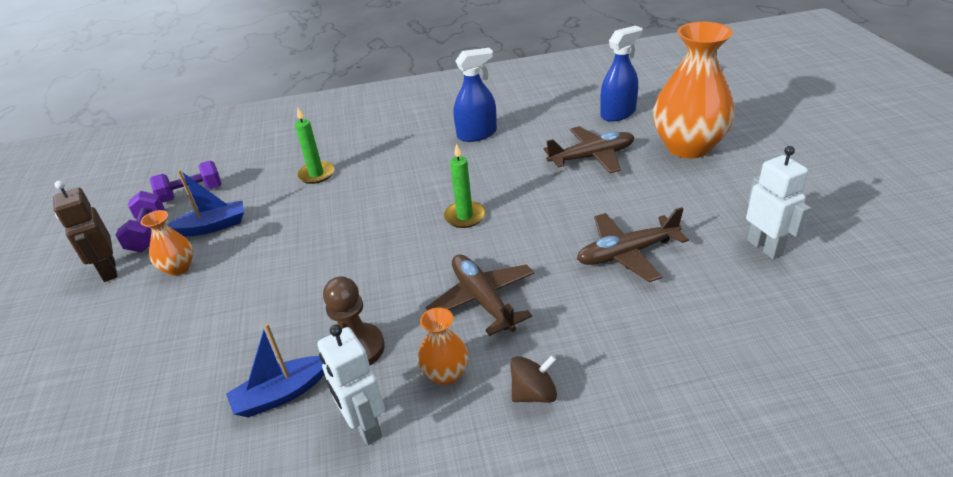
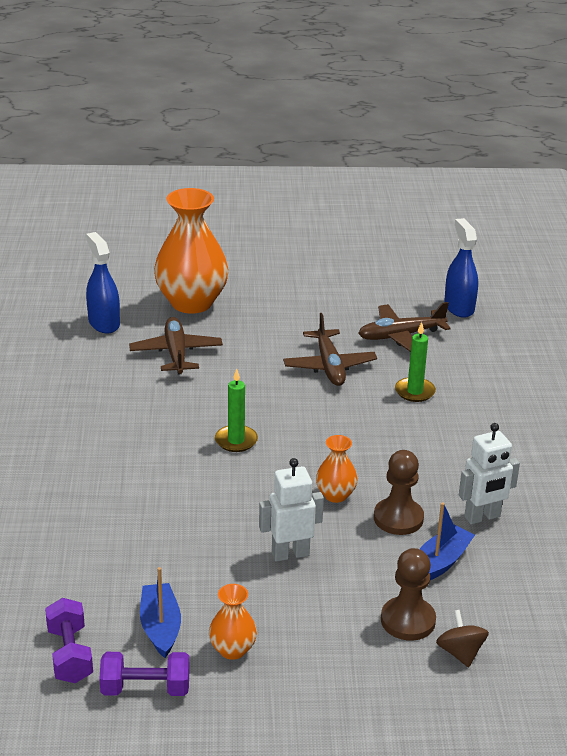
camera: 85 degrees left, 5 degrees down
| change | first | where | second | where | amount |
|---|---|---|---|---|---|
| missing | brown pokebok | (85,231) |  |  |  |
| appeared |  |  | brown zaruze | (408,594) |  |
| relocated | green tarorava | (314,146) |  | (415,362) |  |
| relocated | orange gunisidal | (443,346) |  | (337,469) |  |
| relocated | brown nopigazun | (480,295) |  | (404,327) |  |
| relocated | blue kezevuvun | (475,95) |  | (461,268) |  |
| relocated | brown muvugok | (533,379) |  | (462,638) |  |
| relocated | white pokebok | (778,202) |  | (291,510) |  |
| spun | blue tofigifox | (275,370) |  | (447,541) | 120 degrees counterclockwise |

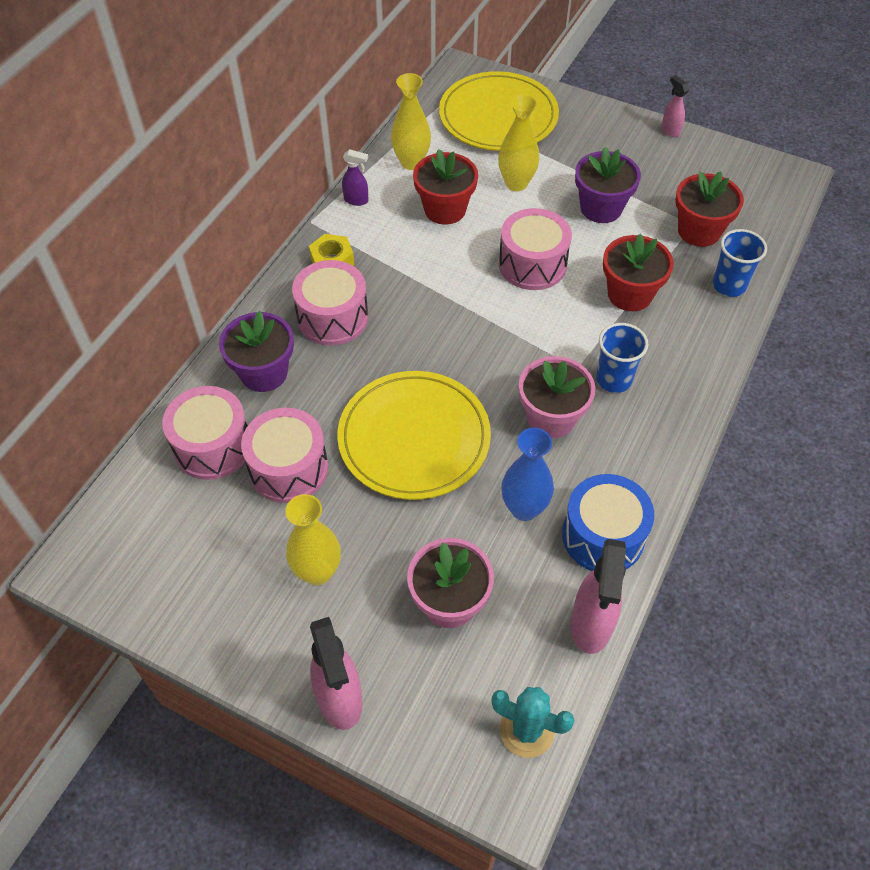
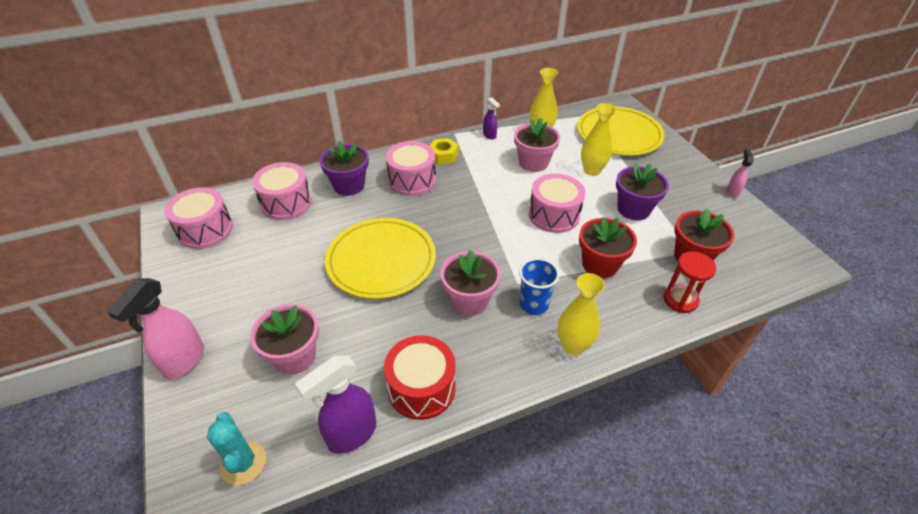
camera: 40 degrees right, 10 degrees down
| change | first | where | second | where | amount |
|---|---|---|---|---|---|
| missing | blue gunisidal | (527,474) |  |  |  |
| relocated | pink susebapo | (284,455) |  | (199,218) |  |
| relocated | yellow gunisidal | (313,539) |  | (581,314) |  |
| exchanged | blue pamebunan | (740,263) | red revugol | (690,282) |  |
| colour | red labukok | (445,186) | pink labukok | (537,145) |  |
| colour | blue susebapo | (608,522) | red susebapo | (420,377) |  |
| colour | pink kezevuvun | (598,596) | purple kezevuvun | (335,404) |  |

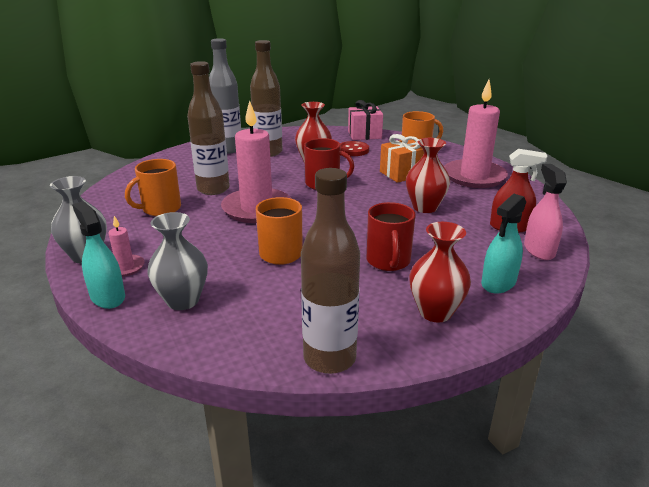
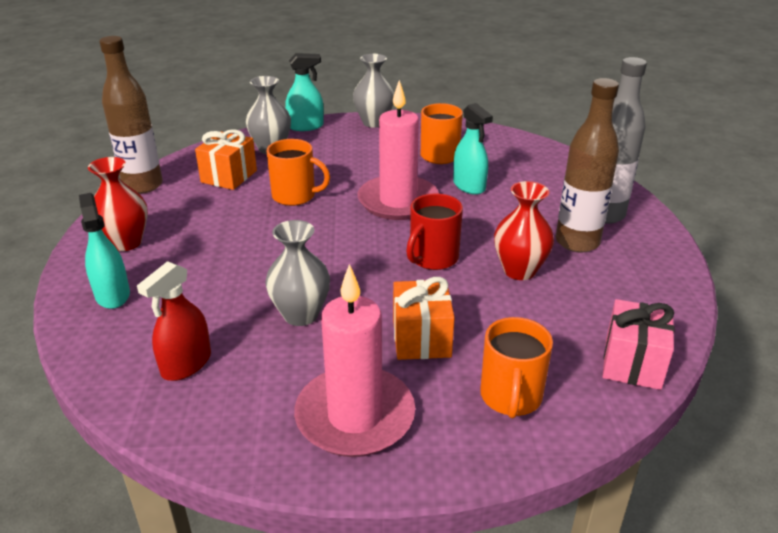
camera: 115 degrees right, 5 degrees up
| change | first | where | second | where | amount |
|---|---|---|---|---|---|
| missing | pink tarorava | (127,246) |  |  |  |
| missing | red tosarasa | (354,148) |  |  |  |
| missing | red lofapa | (391,236) |  |  |  |
| missing | pink kezevuvun | (545,212) |  |  |  |
| appeared |  |  | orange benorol | (226,159) |  |
| exchanged | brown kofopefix | (208,128) | turquoise kezevuvun | (473,149) |  |
| colour | red gunisidal | (428,175) | grey gunisidal | (297,273) |  |

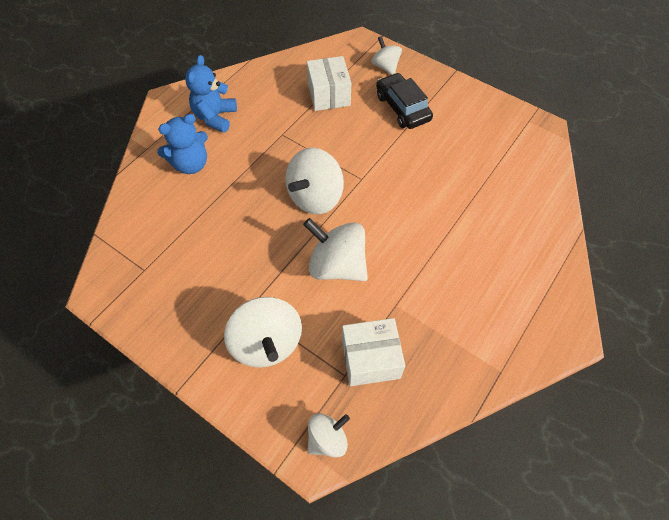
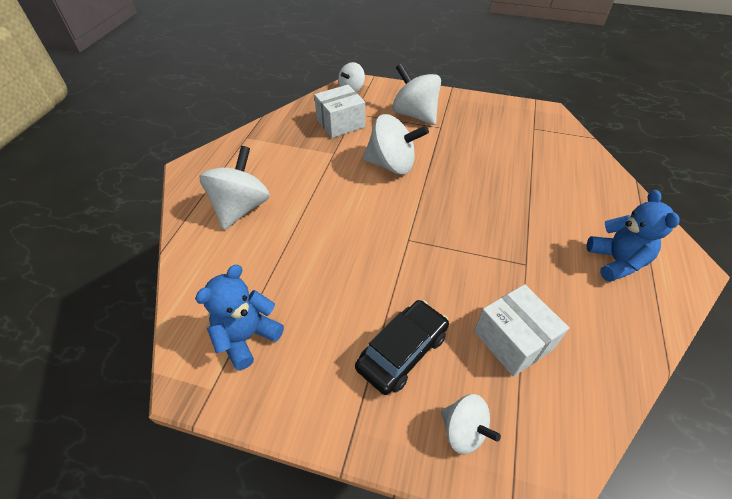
camera: 160 degrees right, 10 degrees down
| change | first | where | second | where | amount |
|---|---|---|---|---|---|
| relocated | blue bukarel | (182,144) |  | (239,317) |  |
| relocated | white muvugok | (315,181) |  | (234,188) |  |
| spun | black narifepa | (404,101) |  | (402,347) | 90 degrees counterclockwise |

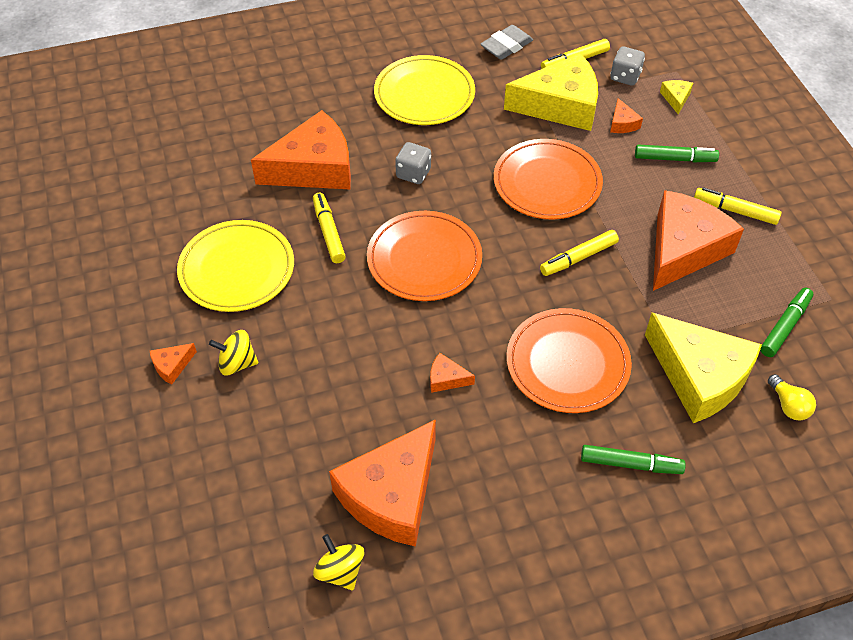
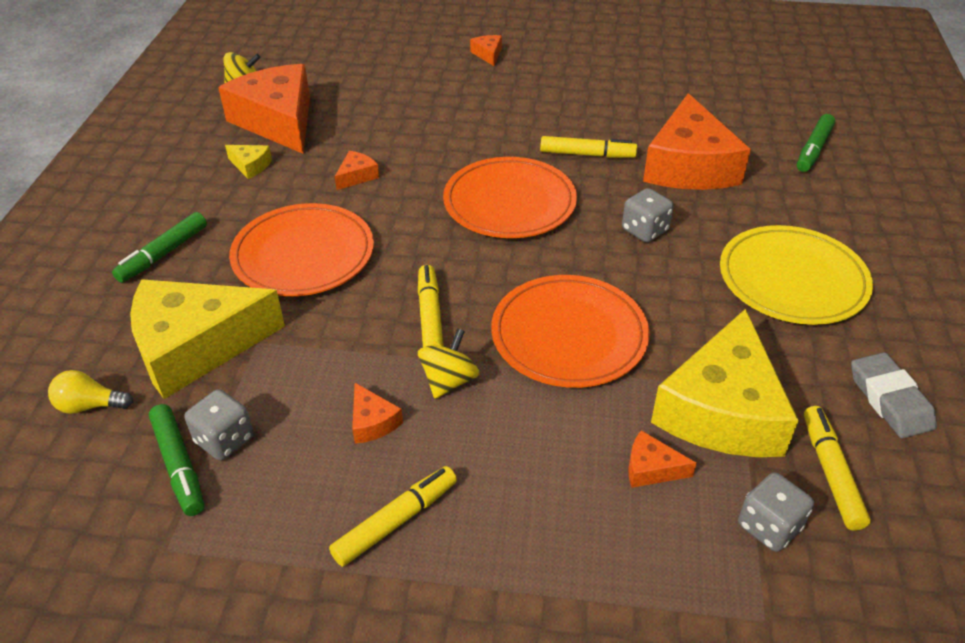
camera: 115 degrees right, 10 degrees down
| change | first | where | second | where | amount |
|---|---|---|---|---|---|
| missing | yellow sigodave | (235,266) |  |  |  |
| appeared |  |  | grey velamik | (219,425) |  |
| relocated | yellow muvugok | (233,353) |  | (448,364) |  |
| relocated | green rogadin | (677,153) |  | (816,143) |  |
| relocated | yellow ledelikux | (676,97) |  | (248,162) |  |
| size | orange ledelikux | (698,240) |  | (377,413) | x0.40 |

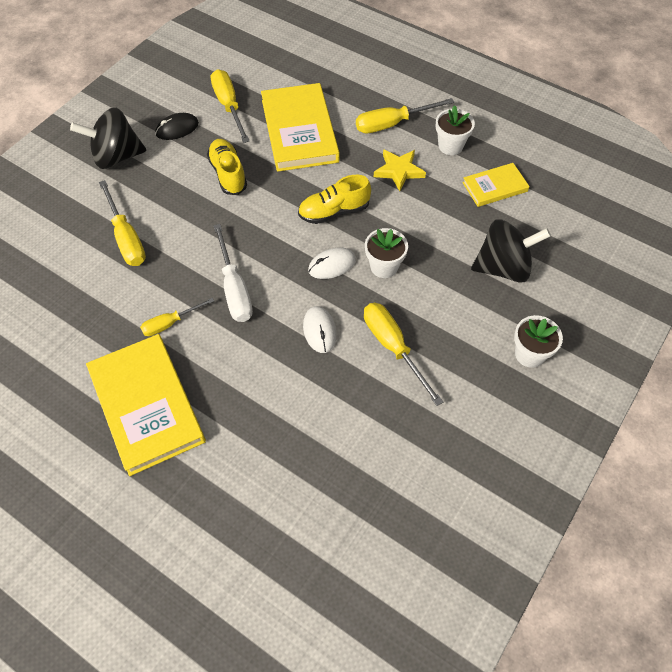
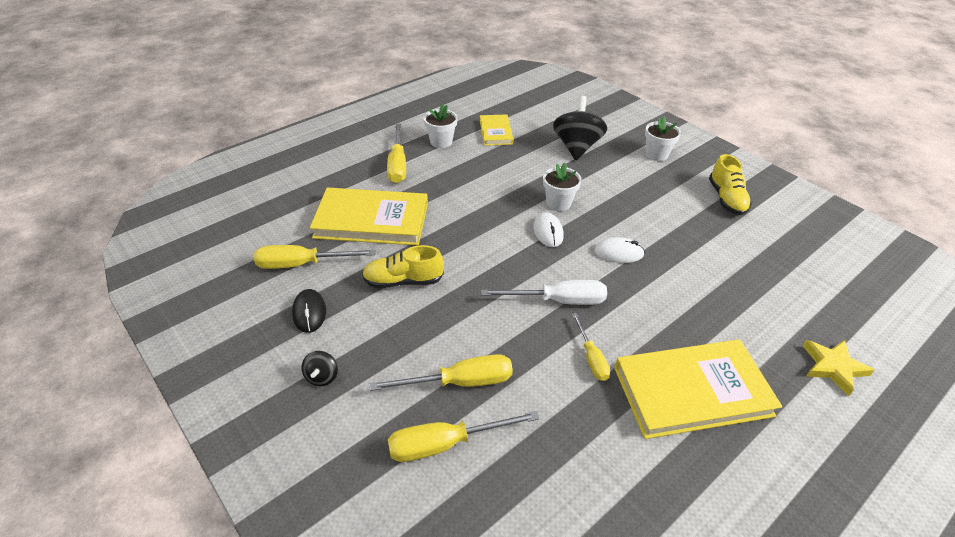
camera: 75 degrees left, 15 degrees down
| change | first | where | second | where | amount |
|---|---|---|---|---|---|
| relocated | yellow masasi | (334,199) |  | (730,184) |  |
| relocated | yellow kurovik | (403,354) |  | (463,436) |  |
| relocated | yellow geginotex | (400,170) |  | (838,368) |  |
| size | black muvugok | (108,138) |  | (319,368) | x0.46 |

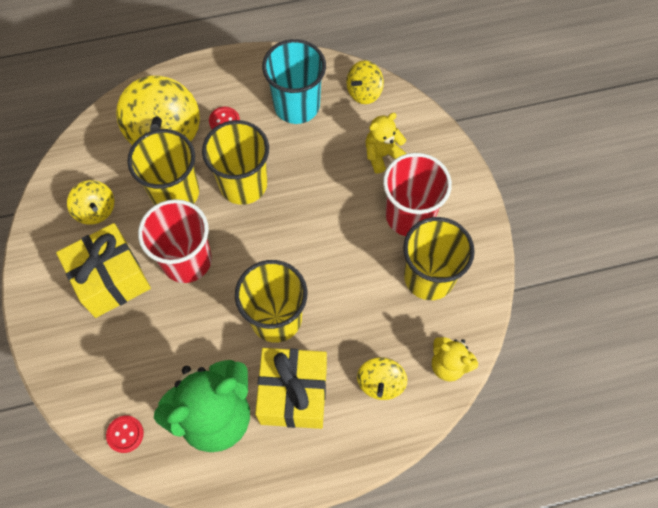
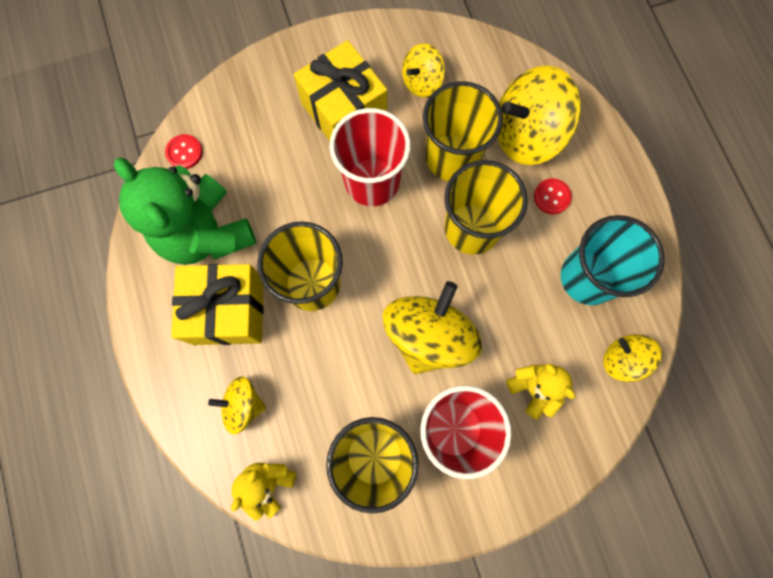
camera: 85 degrees right, 10 degrees up
| change | first | where | second | where | amount |
|---|---|---|---|---|---|
| appeared |  |  | yellow muvugok | (432,327) |  |

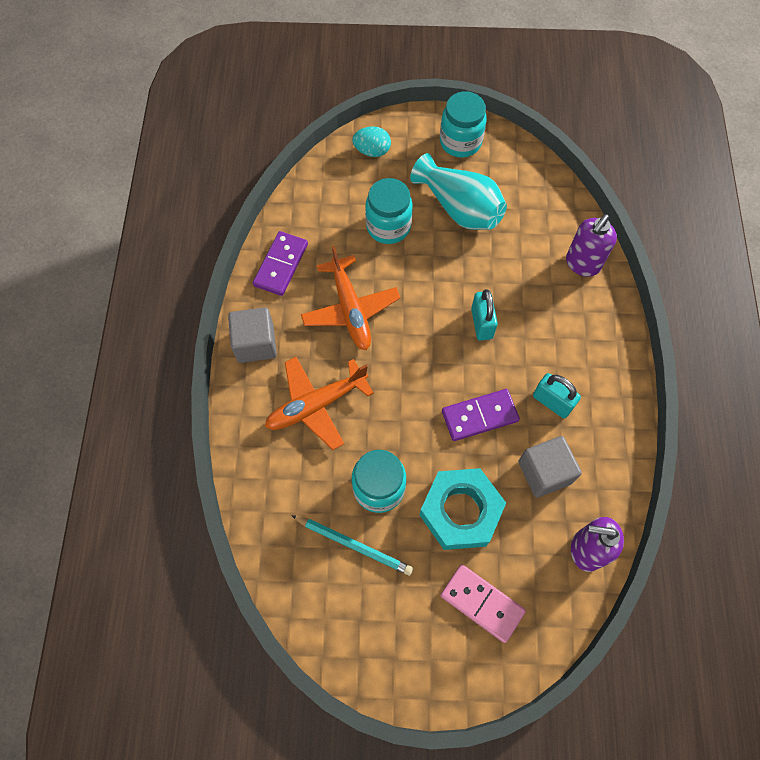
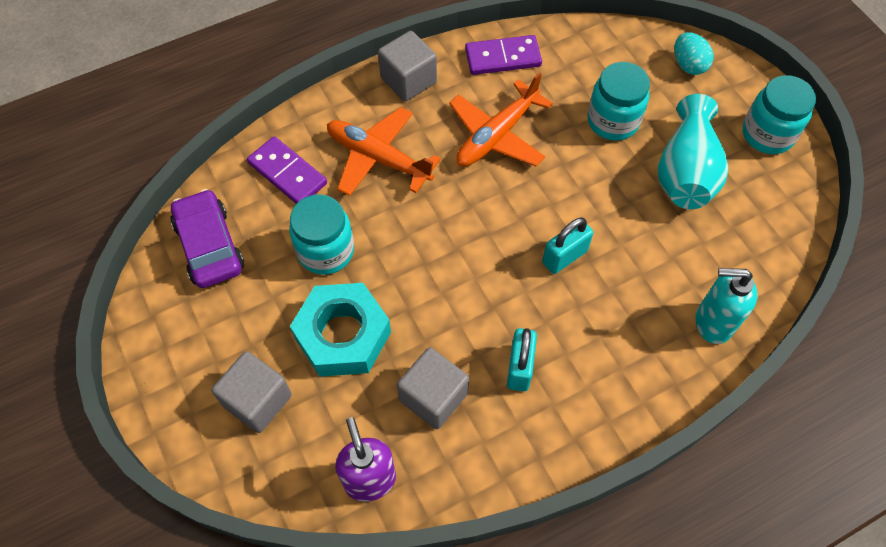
camera: 60 degrees right, 5 degrees down
| change | first | where | second | where | amount |
|---|---|---|---|---|---|
| missing | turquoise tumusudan | (352,545) |  |  |  |
| appeared |  |  | purple narifepa | (207,238) |  |
| relocated | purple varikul | (481,415) |  | (287,170) |  |
| exchanged | pink varikul | (483,603) | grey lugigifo | (252,392) |  |
| colour | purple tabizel | (591,245) | turquoise tabizel | (726,306) |  |

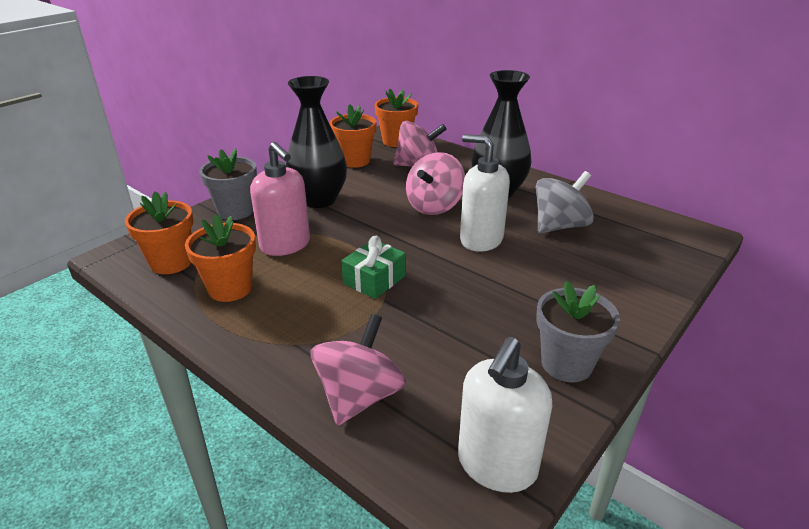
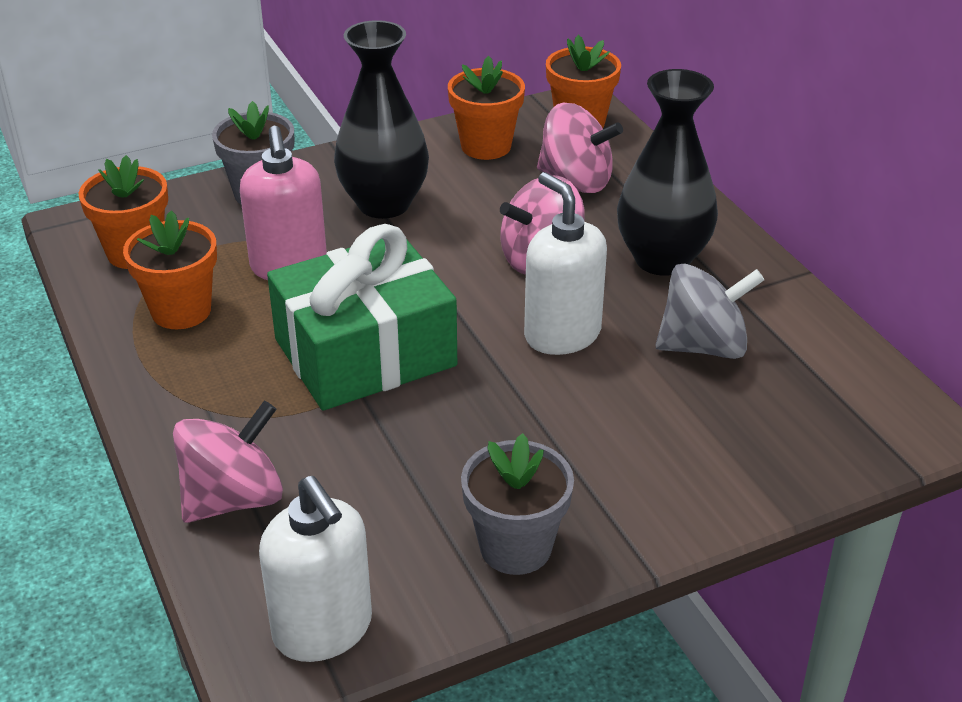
camera: 25 degrees right, 5 degrees up
| change | first | where | second | where | amount |
|---|---|---|---|---|---|
| spun | white tabizel | (505,415) |  | (315,569) | 90 degrees counterclockwise |
| size | green benorol | (373,267) |  | (362,317) | x2.04 |

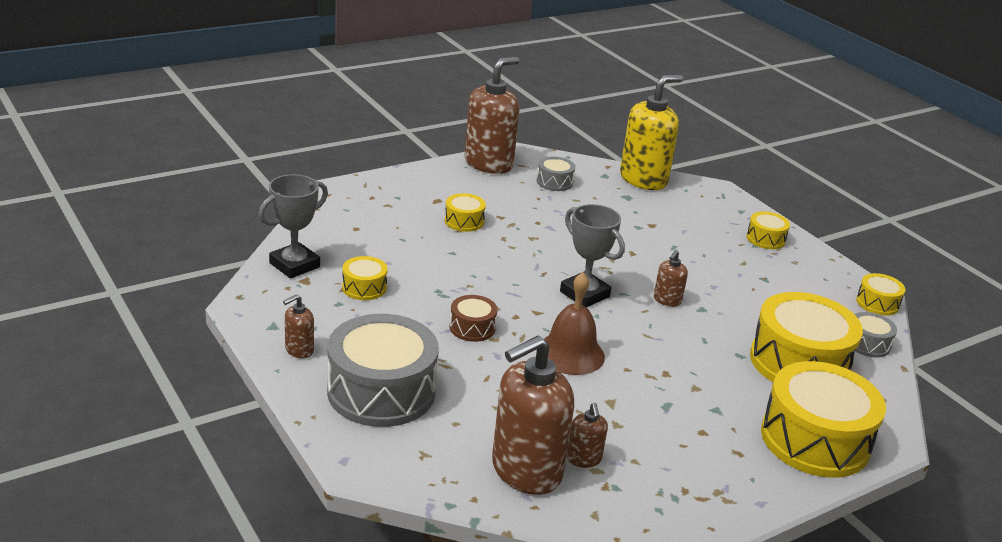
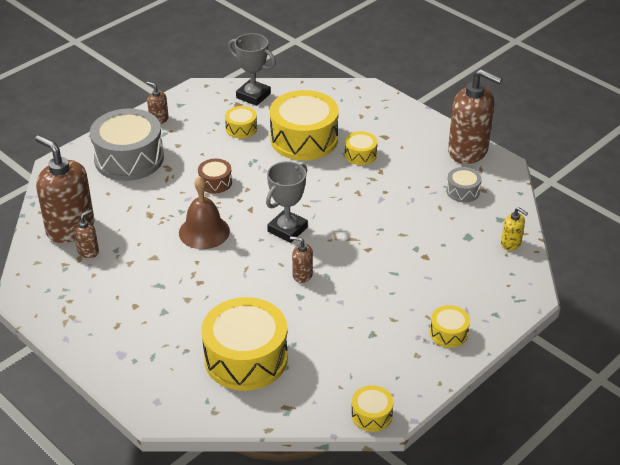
camera: 80 degrees right, 10 degrees up
| change | first | where | second | where | amount |
|---|---|---|---|---|---|
| missing | grey susebapo | (875,335) |  |  |  |
| relocated | yellow susebapo | (823,419) |  | (304,125) |  |
| spun | brown tabizel | (587,435) |  | (86,233) | 150 degrees clockwise |
| size | yellow tabizel | (651,132) |  | (514,229) | x0.45 |

